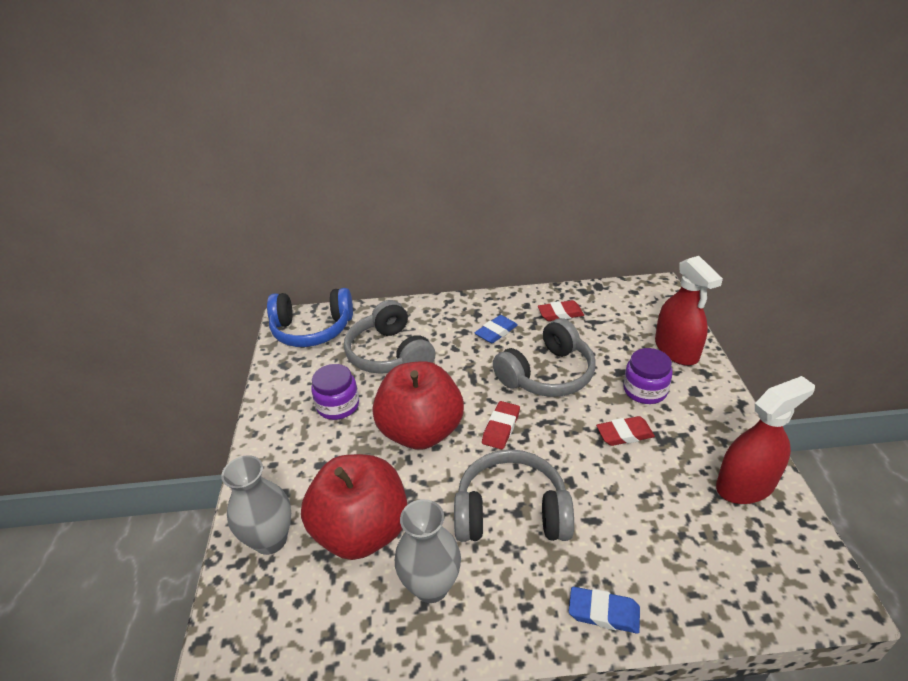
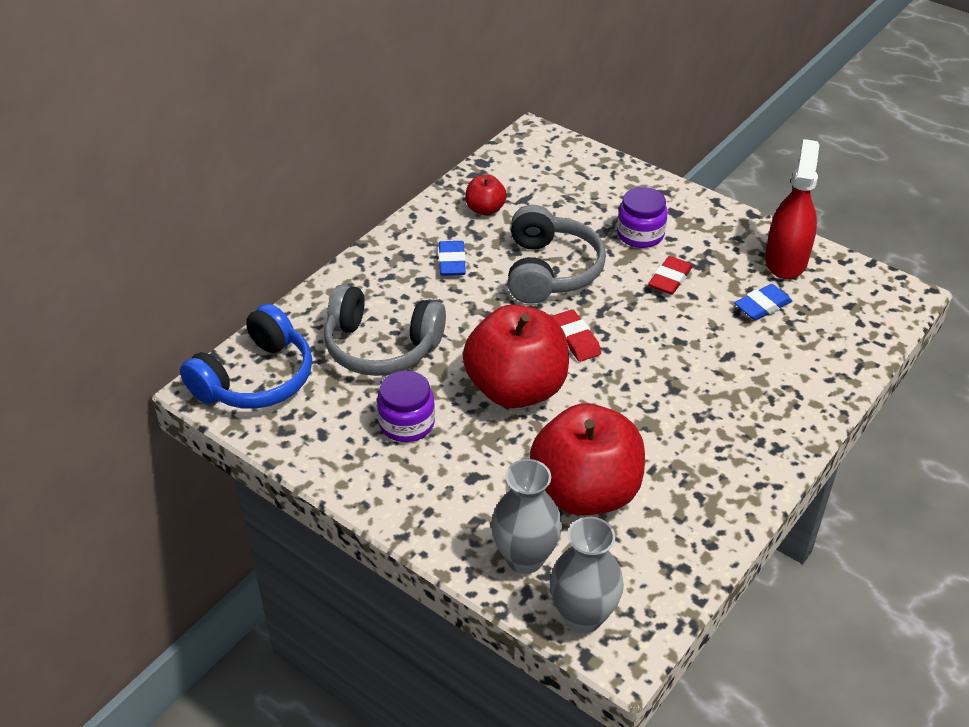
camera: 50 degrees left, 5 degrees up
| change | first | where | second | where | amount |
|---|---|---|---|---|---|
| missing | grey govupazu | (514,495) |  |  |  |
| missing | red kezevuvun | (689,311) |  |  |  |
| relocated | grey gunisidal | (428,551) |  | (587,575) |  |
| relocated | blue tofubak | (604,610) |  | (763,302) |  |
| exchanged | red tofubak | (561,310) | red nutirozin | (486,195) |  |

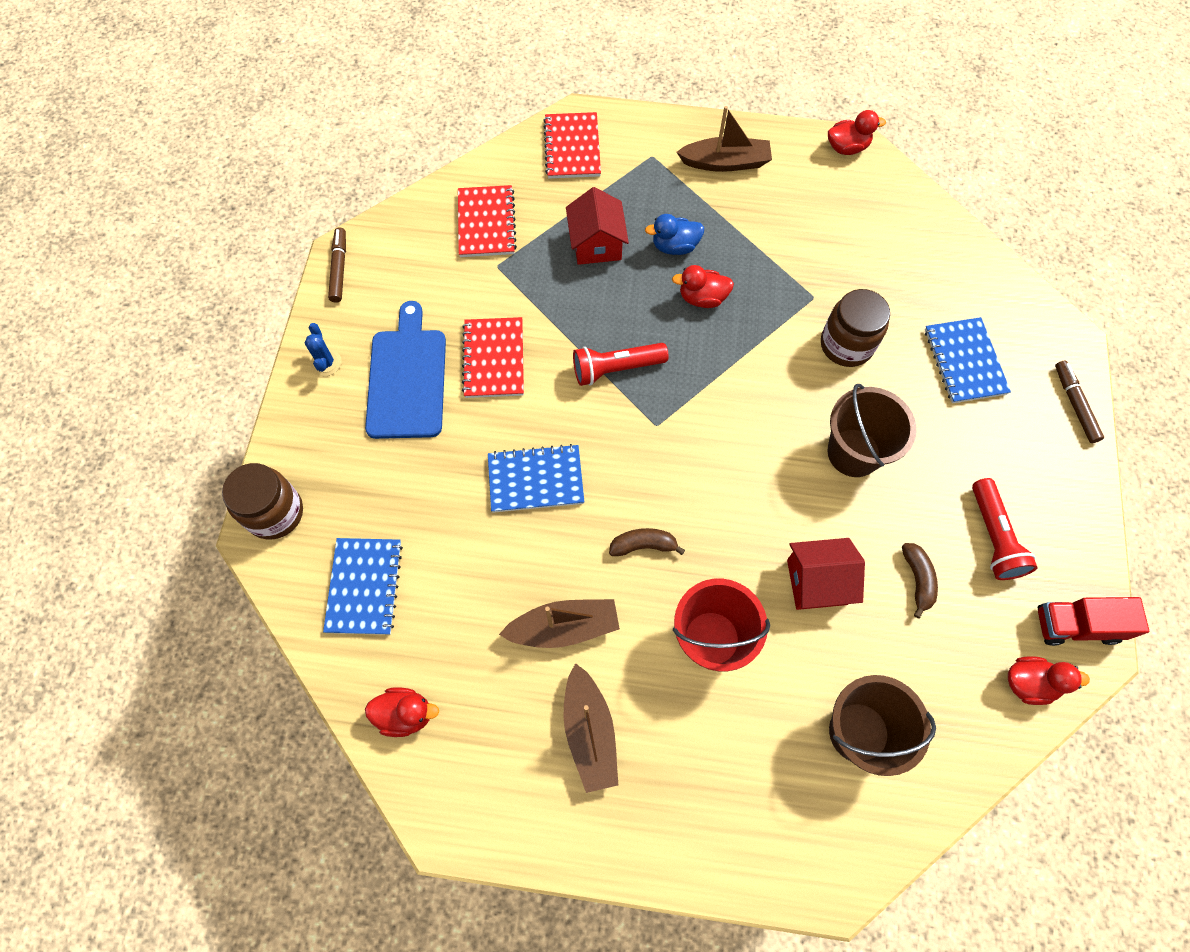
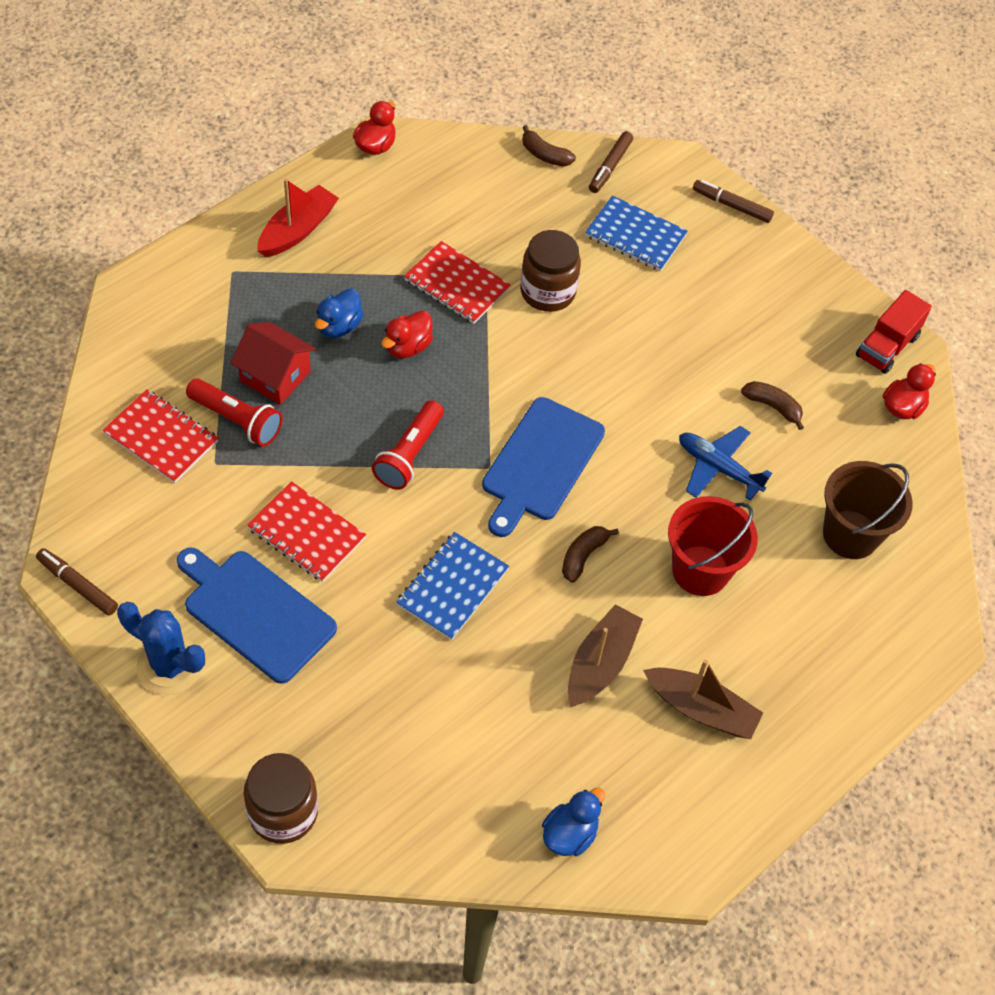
camera: 55 degrees left, 10 degrees down
| change | first | where | second | where | amount |
|---|---|---|---|---|---|
| missing | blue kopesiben | (363,586) |  |  |  |
| missing | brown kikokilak | (872,430) |  |  |  |
| appeared |  |  | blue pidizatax | (543,467) |  |
| appeared |  |  | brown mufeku | (549,146) |  |
| appeared |  |  | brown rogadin | (611,162) |  |
| relocated | red kopesiben | (572,145) |  | (457,282) |  |
| relocated | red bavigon | (1005,529) |  | (234,412) |  |
| exchanged | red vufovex | (826,574) | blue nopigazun | (725,463) |  |
| colour | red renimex | (402,712) | blue renimex | (573,822) |  |
| colour | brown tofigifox | (724,139) | red tofigifox | (298,218) |  |
| size | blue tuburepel | (323,349) |  | (161,648) | x1.75 |

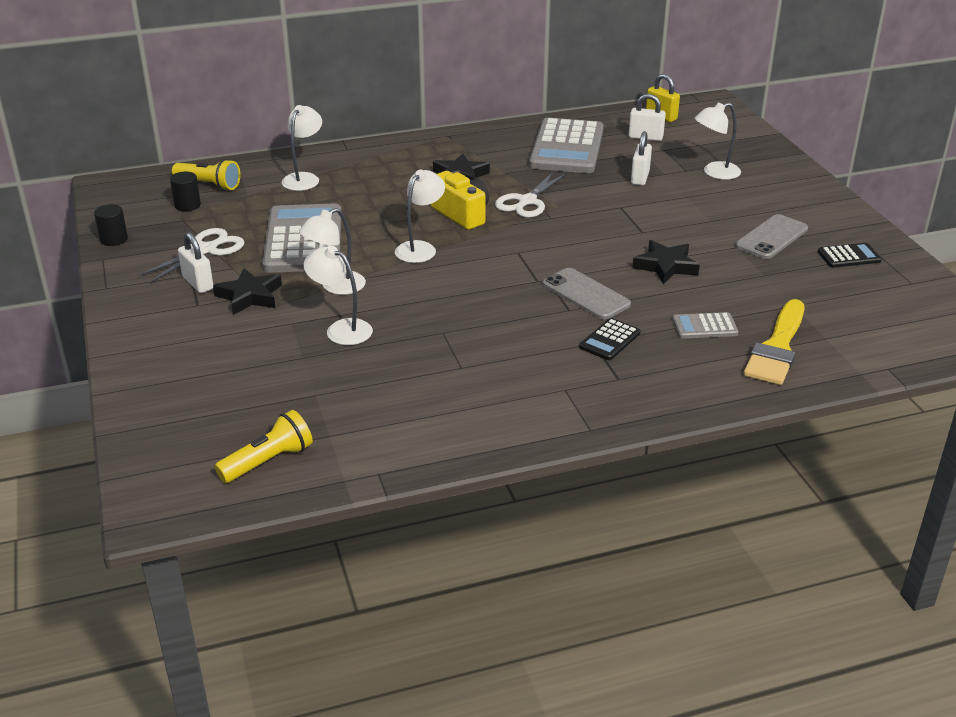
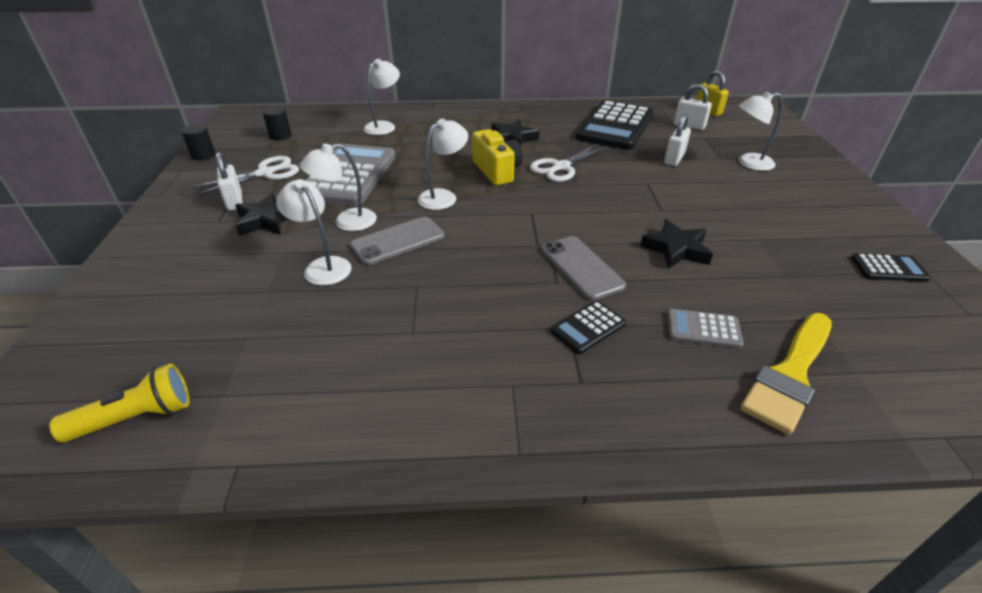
camera: 15 degrees right, 5 degrees up
| change | first | where | second | where | amount |
|---|---|---|---|---|---|
| missing | yellow bavigon | (206,175) |  |  |  |
| relocated | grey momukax | (771,236) |  | (397,241) |  |
| colour | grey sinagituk | (566,145) | black sinagituk | (615,125) |  |

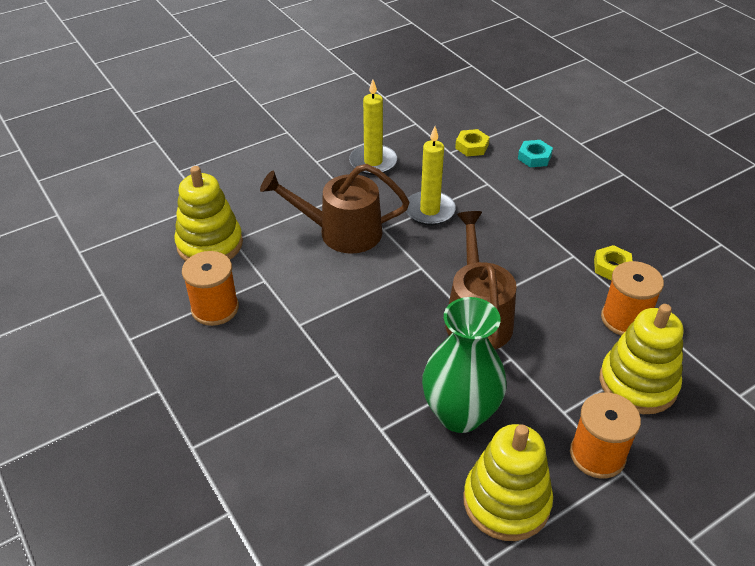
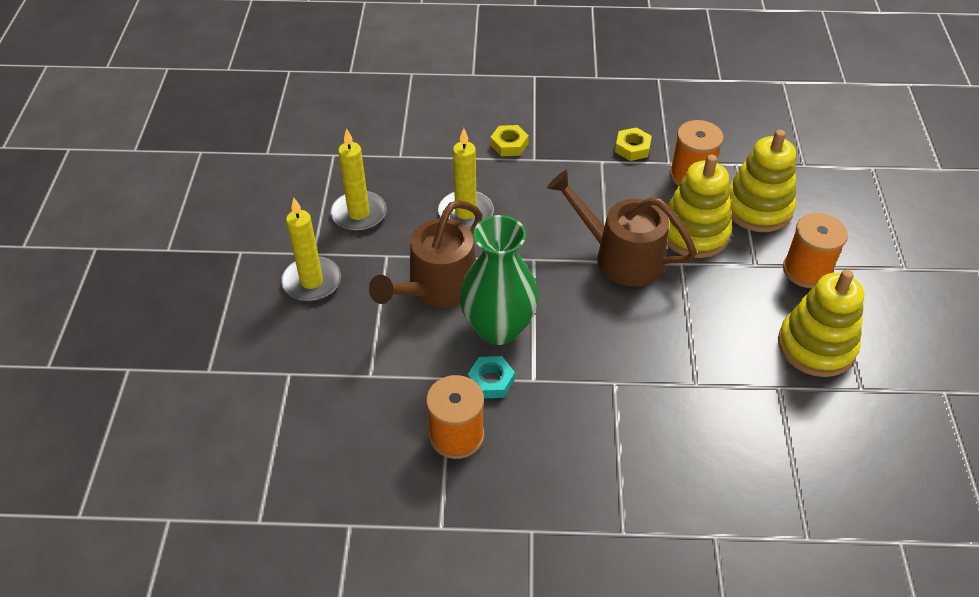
camera: 55 degrees left, 5 degrees up
| change | first | where | second | where | amount |
|---|---|---|---|---|---|
| appeared |  |  | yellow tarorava | (311,250) |  |
| relocated | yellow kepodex | (208,213) |  | (699,206) |  |
| relocated | green gunisidal | (464,365) |  | (499,280) |  |
| relocated | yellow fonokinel | (472,142) |  | (509,140) |  |
| relocated | turquoise fonokinel | (535,153) |  | (491,377) |  |

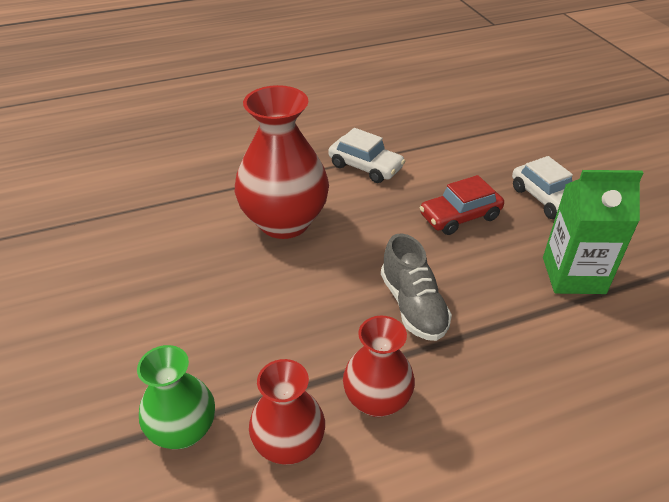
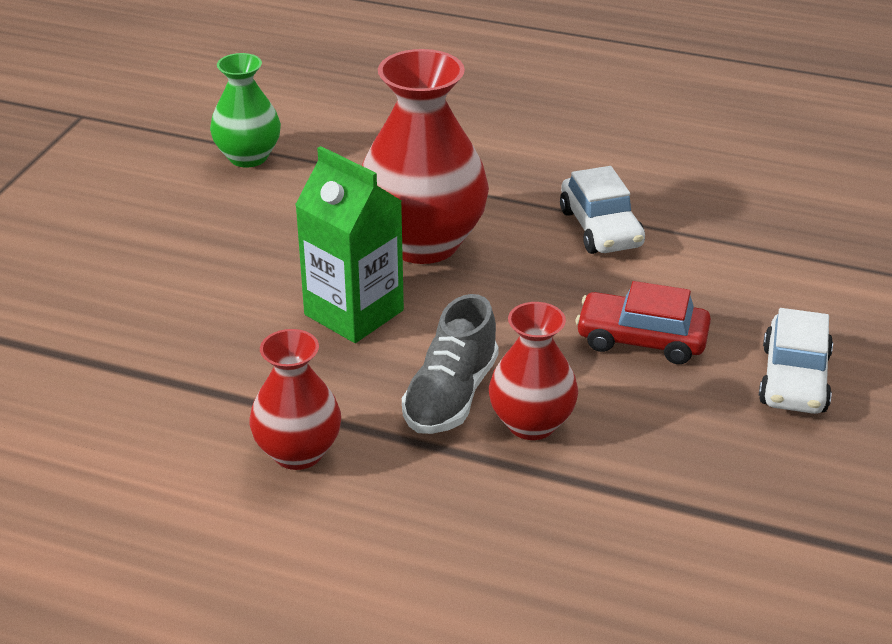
camera: 40 degrees right, 5 degrees down
| change | first | where | second | where | amount |
|---|---|---|---|---|---|
| relocated | green gunisidal | (176,397) |  | (245,110) |  |
| relocated | red gunisidal | (287,412) |  | (533,371) |  |
| relocated | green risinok | (593,232) |  | (349,244) |  |

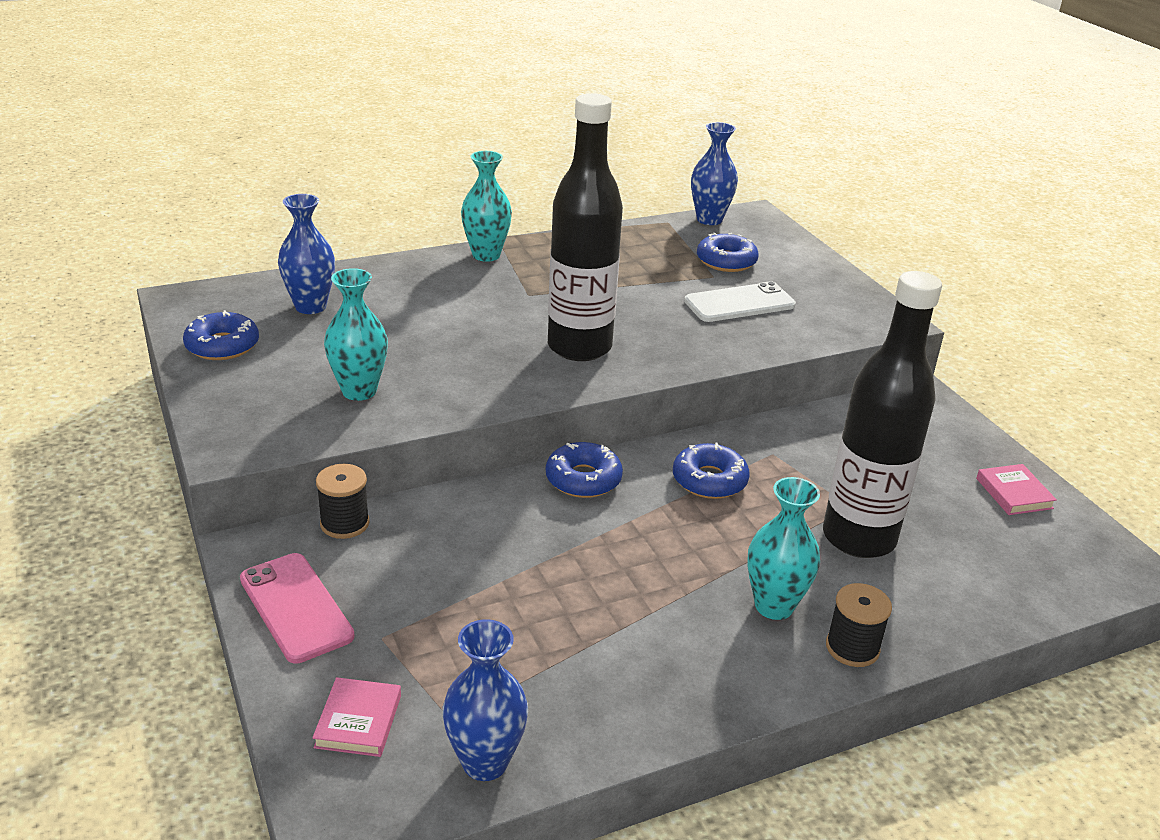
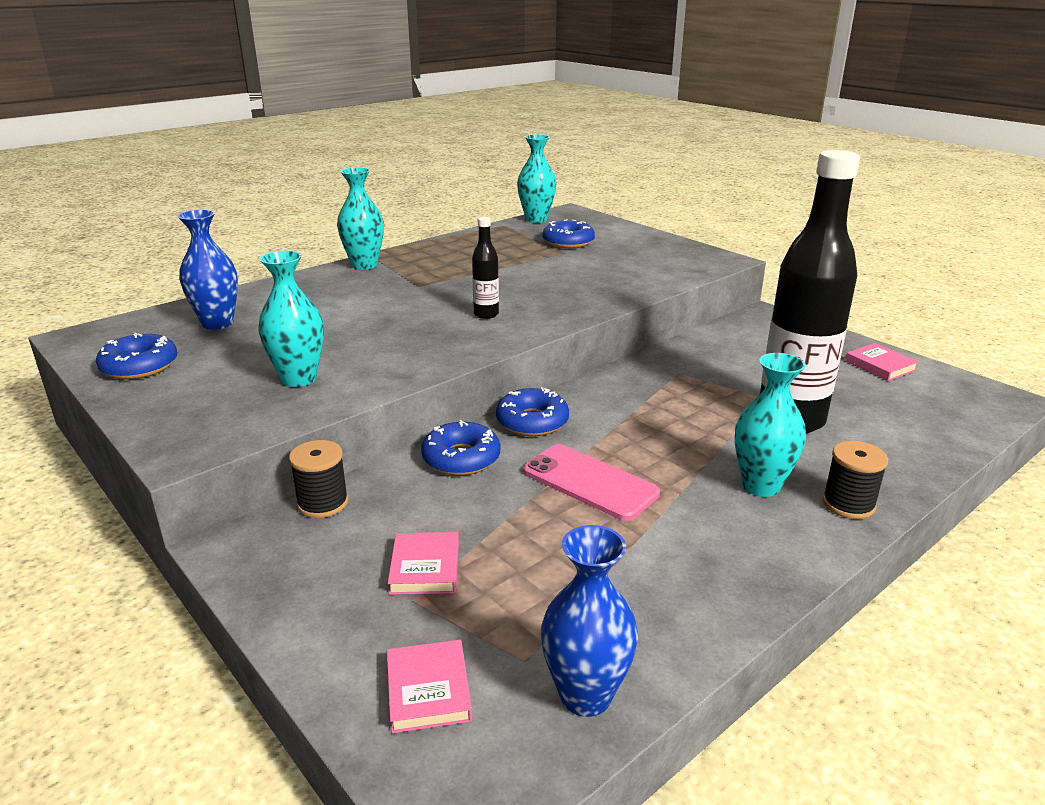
camera: 15 degrees left, 5 degrees down
| change | first | where | second | where | amount |
|---|---|---|---|---|---|
| missing | white momukax | (740,301) |  |  |  |
| appeared |  |  | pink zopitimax | (423,563) |  |
| relocated | pink momukax | (297,608) |  | (591,482) |  |
| relocated | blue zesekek | (711,471) |  | (460,448) |  |
| colour | blue gunisidal | (714,173) | turquoise gunisidal | (537,178) |  |
| size | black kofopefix | (585,227) |  | (485,268) | x0.42 |

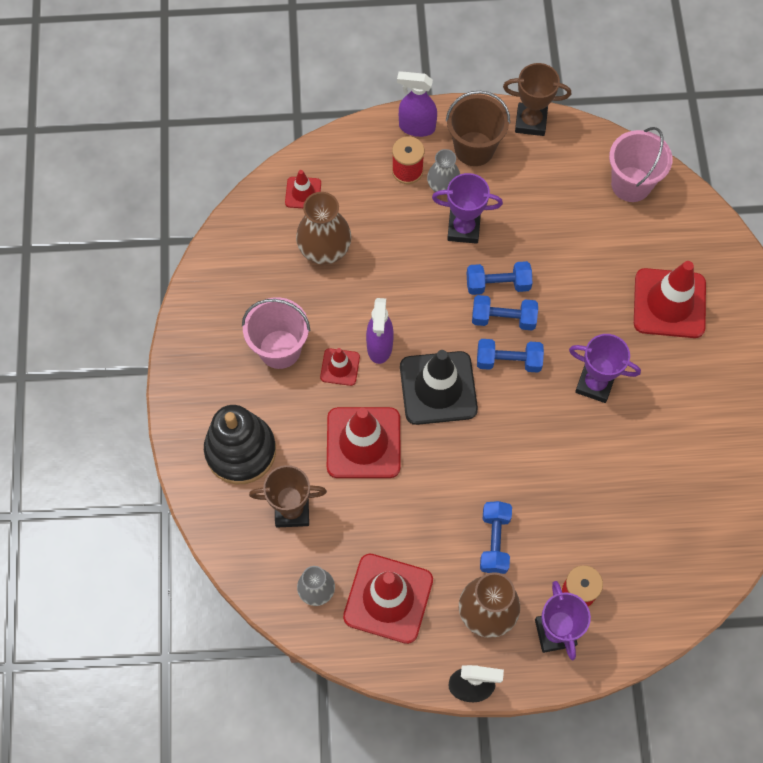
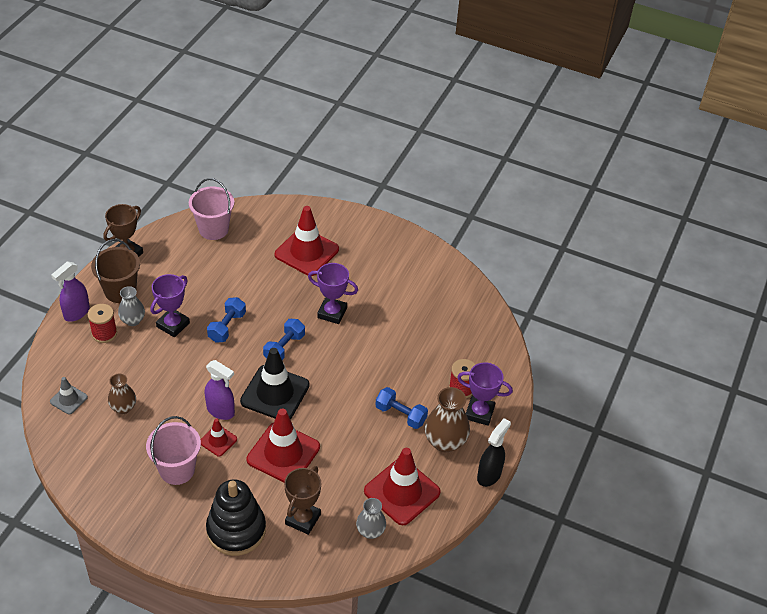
camera: 65 degrees left, 20 degrees down
| change | first | where | second | where | amount |
|---|---|---|---|---|---|
| missing | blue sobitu | (505,312) |  |  |  |
| colour | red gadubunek | (303,189) | grey gadubunek | (69,395) |  |
| spun | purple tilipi | (605,368) |  | (333,293) | 60 degrees clockwise |
| size | brown gunisidal | (324,228) |  | (122,394) | x0.62 |

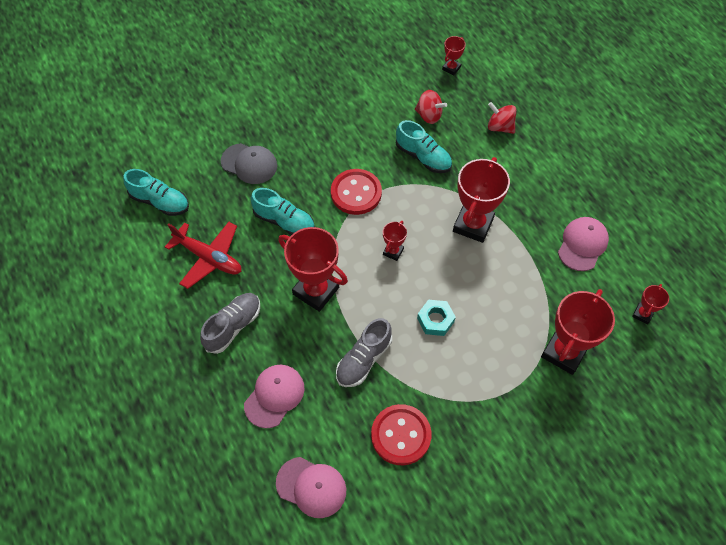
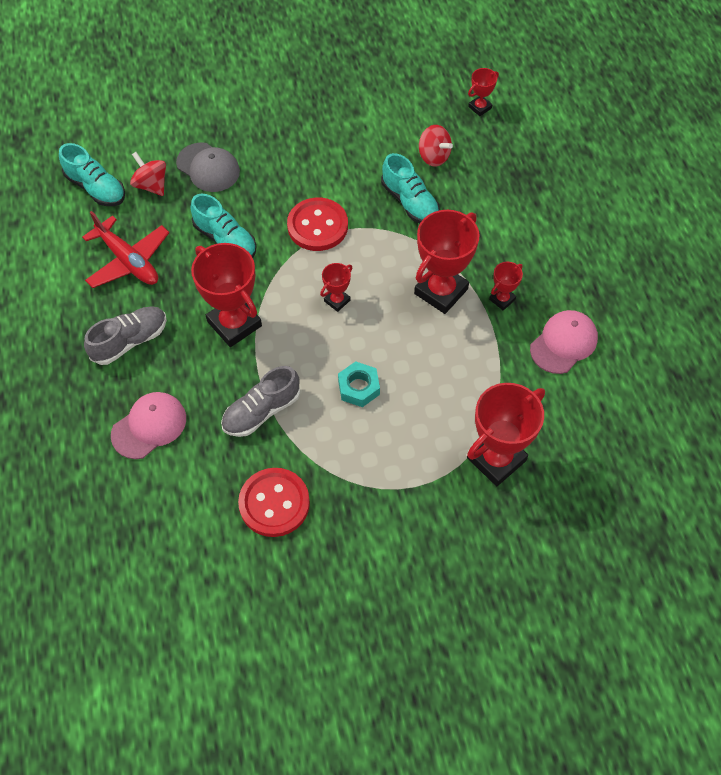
camera: 15 degrees right, 0 degrees up
| change | first | where | second | where | amount |
|---|---|---|---|---|---|
| missing | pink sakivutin | (311,487) |  |  |  |
| relocated | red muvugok | (502,118) |  | (148,174) |  |
| relocated | red tilipi | (650,304) |  | (506,286) |  |

